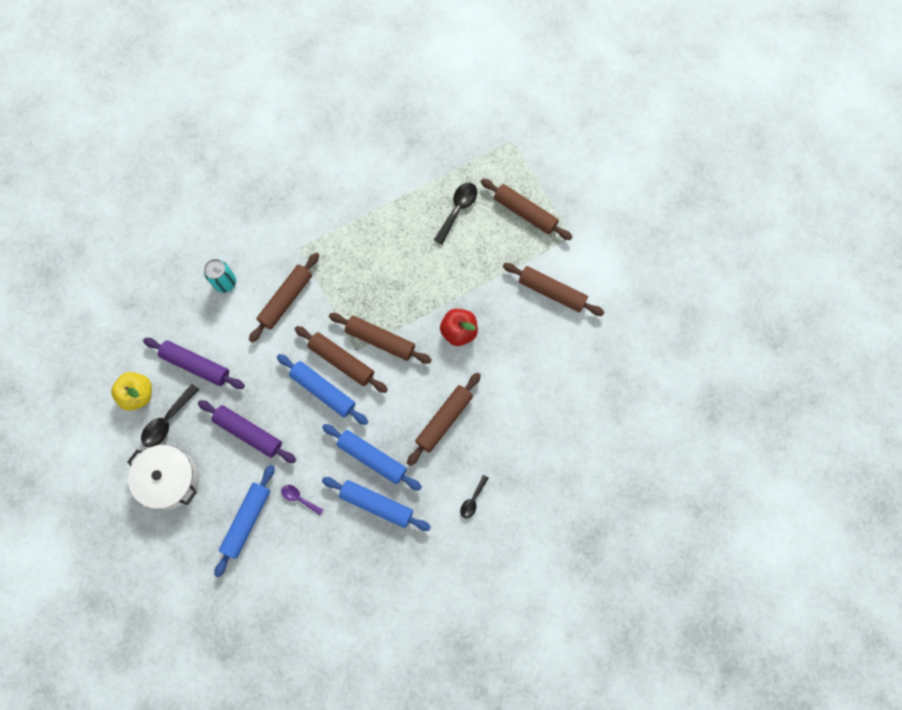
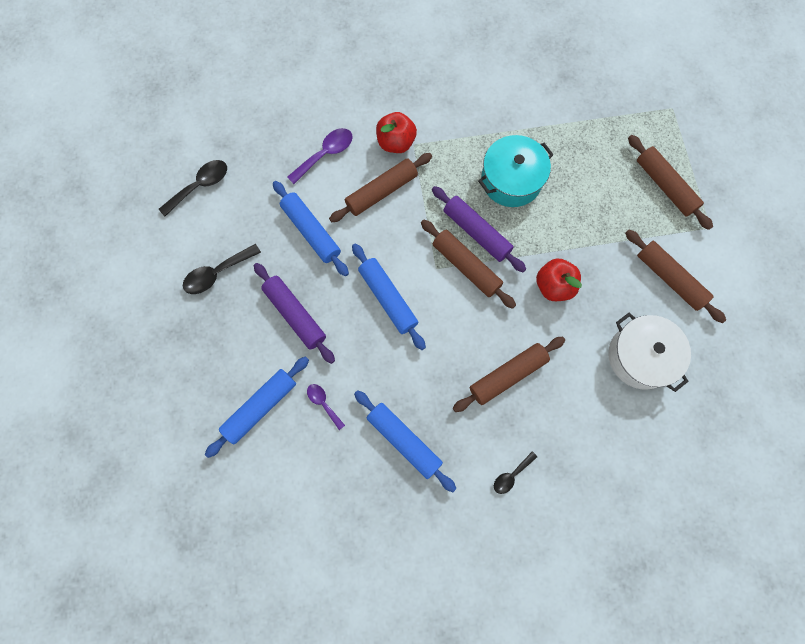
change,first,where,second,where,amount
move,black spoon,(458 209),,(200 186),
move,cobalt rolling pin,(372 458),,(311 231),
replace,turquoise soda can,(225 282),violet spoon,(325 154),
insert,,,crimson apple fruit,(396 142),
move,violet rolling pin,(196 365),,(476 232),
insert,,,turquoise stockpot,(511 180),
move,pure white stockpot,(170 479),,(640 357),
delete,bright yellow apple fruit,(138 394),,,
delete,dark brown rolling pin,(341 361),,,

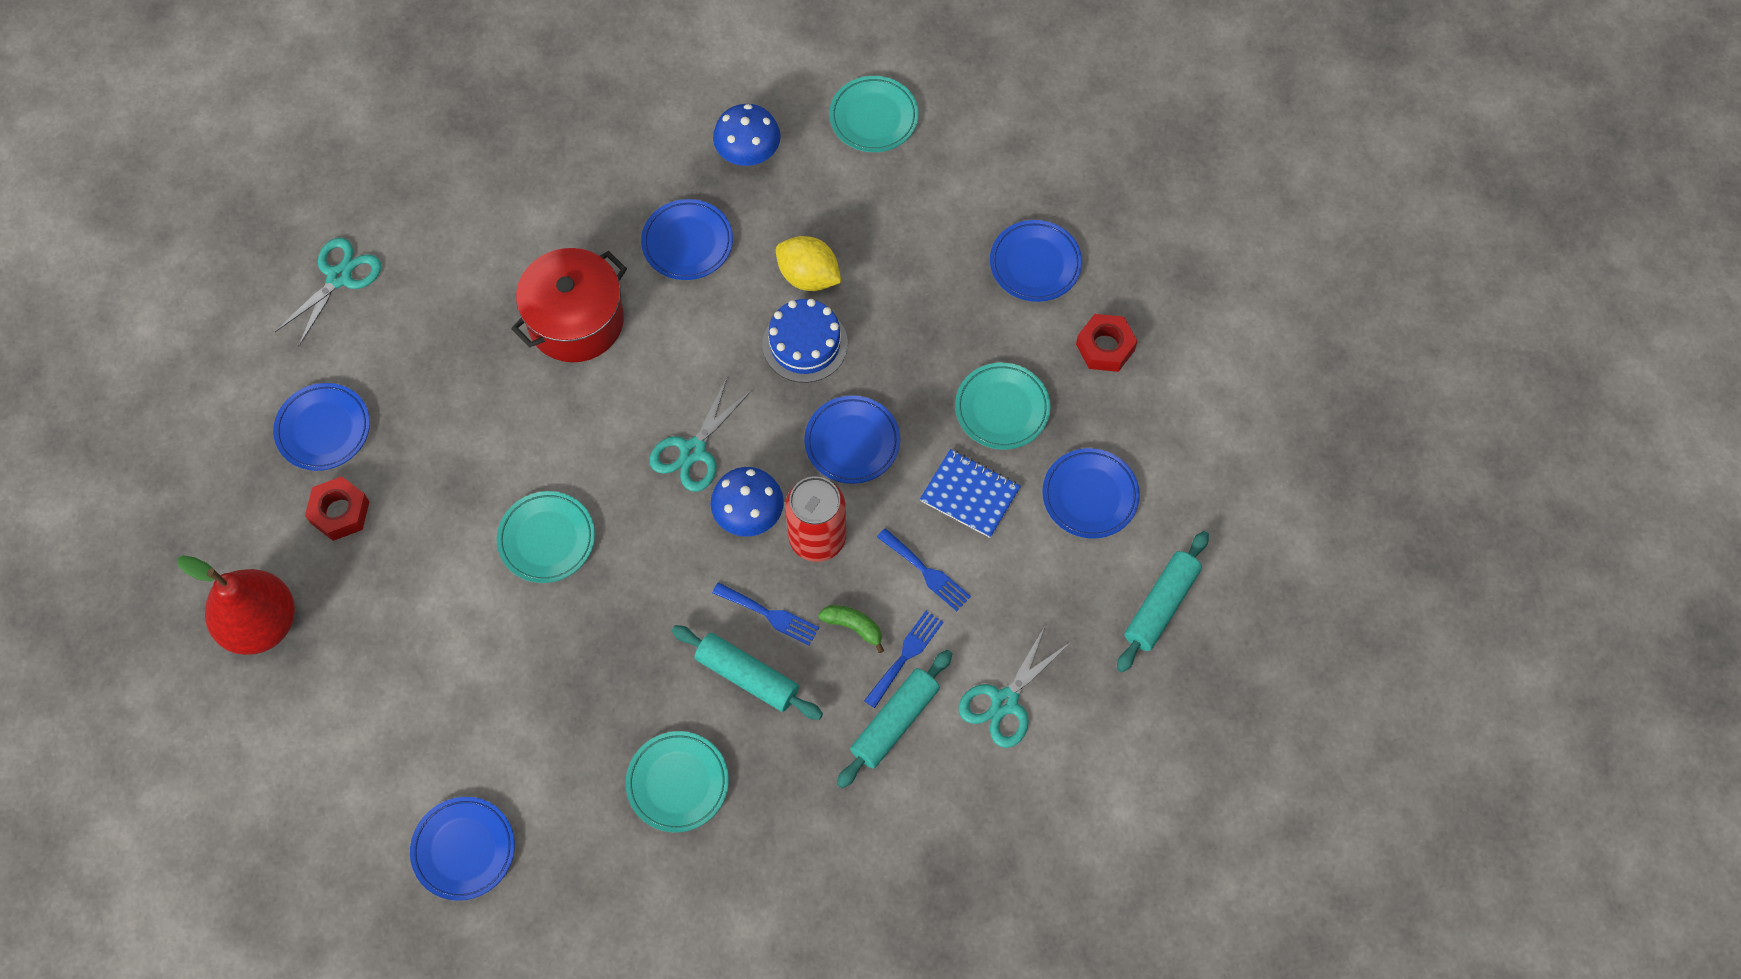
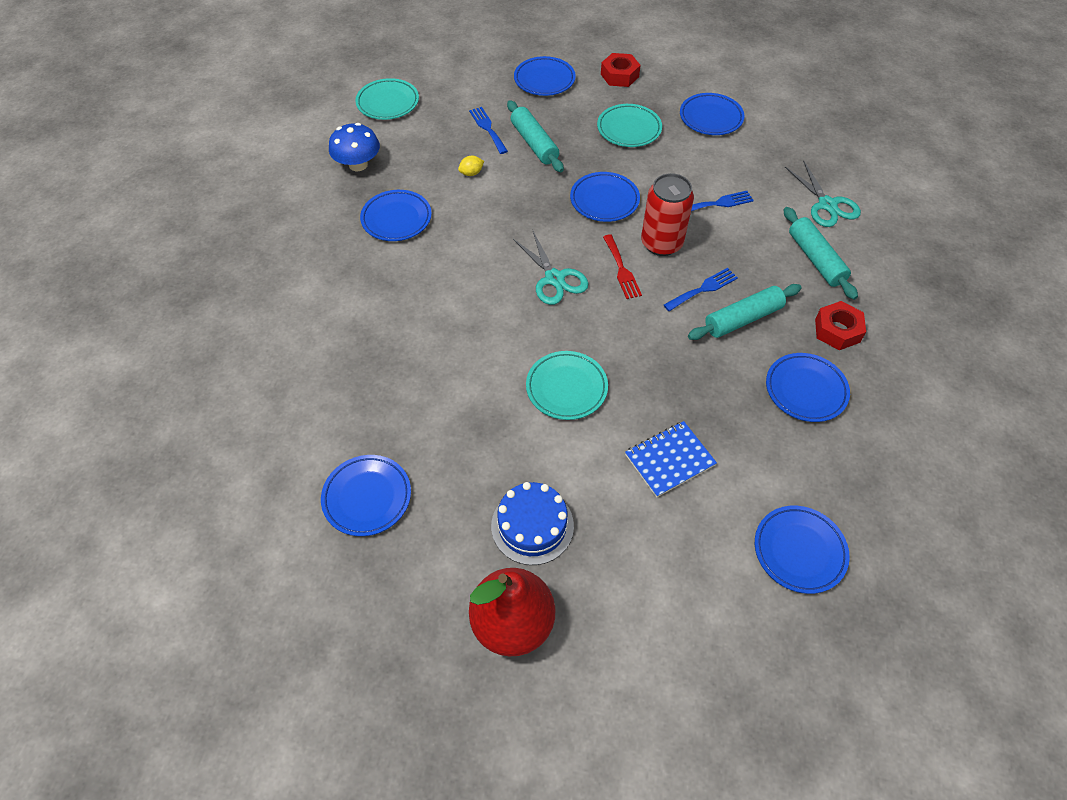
change,first,where,second,where,amount
resize,bright yellow citrus fruit,(808 276),,(471 173),x0.51
move,cobalt dinner fork,(905 655),,(487 128),
move,cobalt gateau,(805 344),,(532 525),
move,turquoise rolling pin,(1161 606),,(534 143),
replace,cobalt toadstool,(748 514),crimson dinner fork,(621 269),
move,cobalt exercise book,(970 495),,(669 460),
recolor,turquoise plate,(677 783),cobalt plate,(805 390),
move,crimson hex nut,(340 512),,(837 330),
delete,turquoise shears,(339 277),,,
delete,crimson stockpot,(576 321),,,
delete,emerald toy banana,(853 627),,,

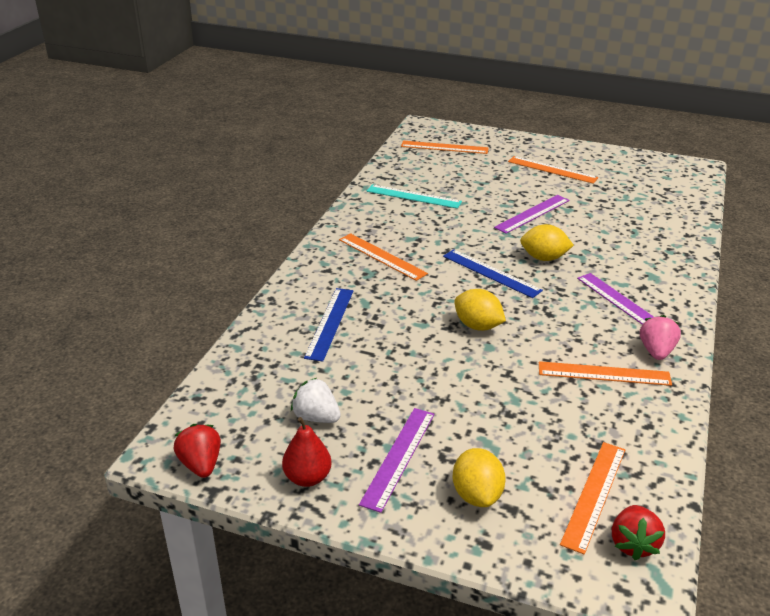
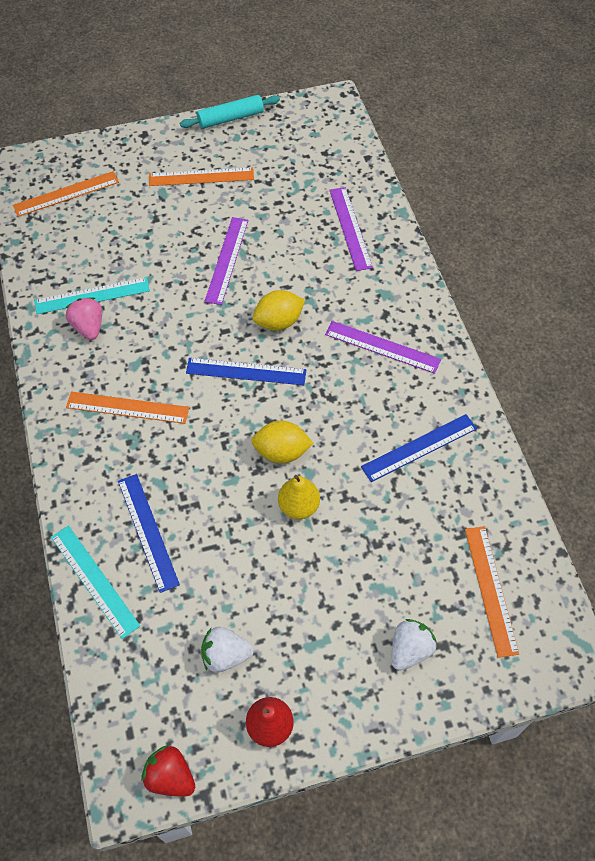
change,first,where,second,where,amount
insert,,,turquoise straightedge,(94 580),
move,rose-pink toy strawberry,(656 351),,(89 327),
insert,,,turquoise rolling pin,(230 118),
insert,,,bright yellow pear fruit,(298 506),
move,violet straightedge,(398 457),,(350 228),
recolor,bright orange straightedge,(604 374),cobalt straightedge,(419 447),
replace,bright yellow citrus fruit,(477 494),pure white toy strawberry,(410 649),
delete,crimson toy strawberry,(633 544),,,

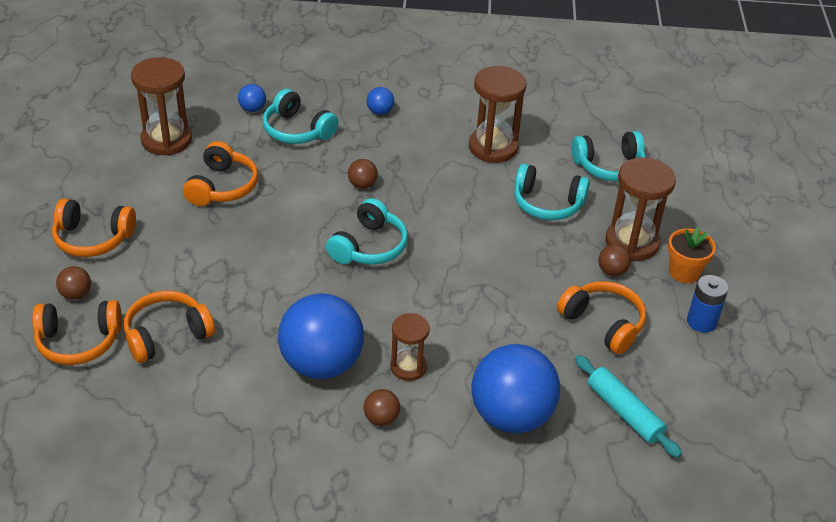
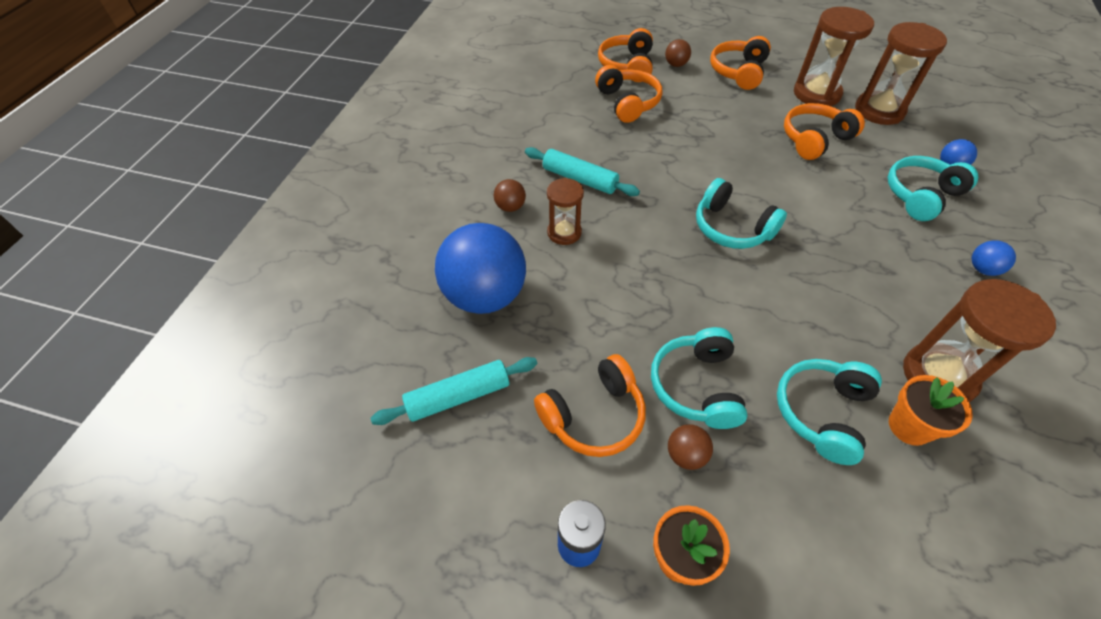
change,first,where,second,where,amount
replace,cobalt sphere,(321 364),turquoise rolling pin,(580 179),
move,turquoise over-ear headphones,(609 166),,(696 386),
rotate,bright orange over-ear headphones,(222 187),,(814 139),120 degrees clockwise
move,dark brown sand timer,(632 243),,(816 94),
insert,,,bright orange potted plant,(909 426),
delete,dark brown sphere,(362 185),,,

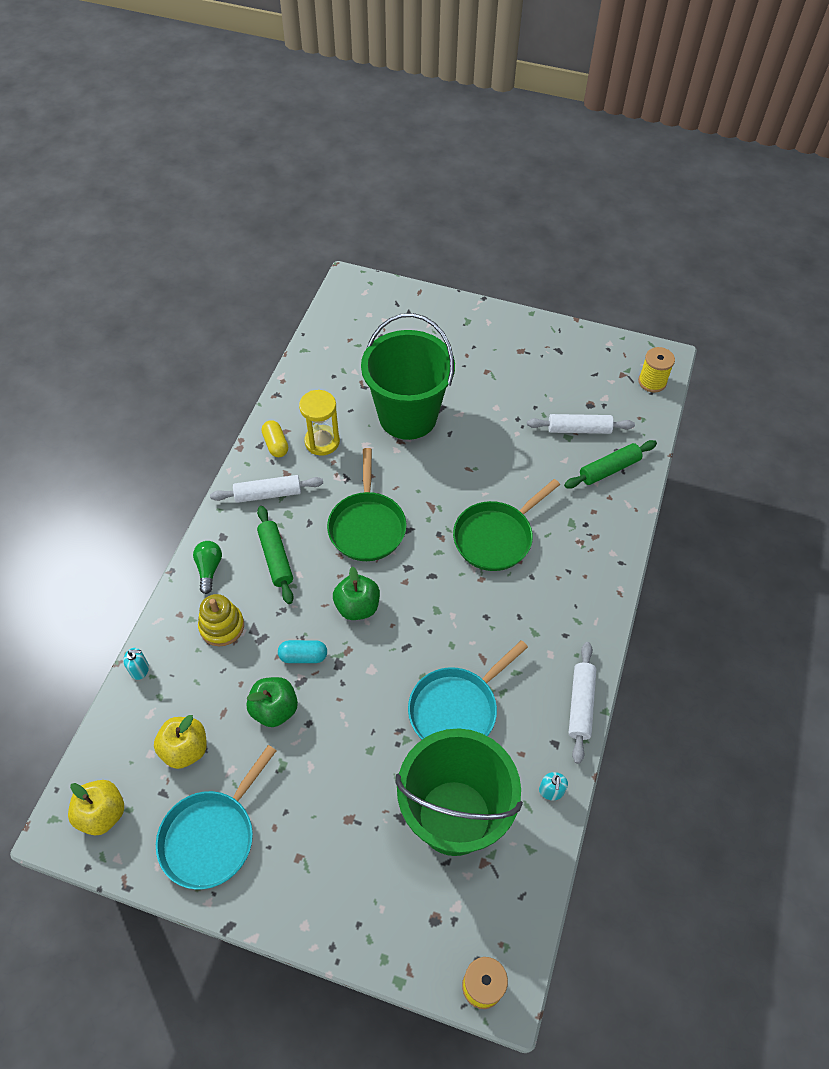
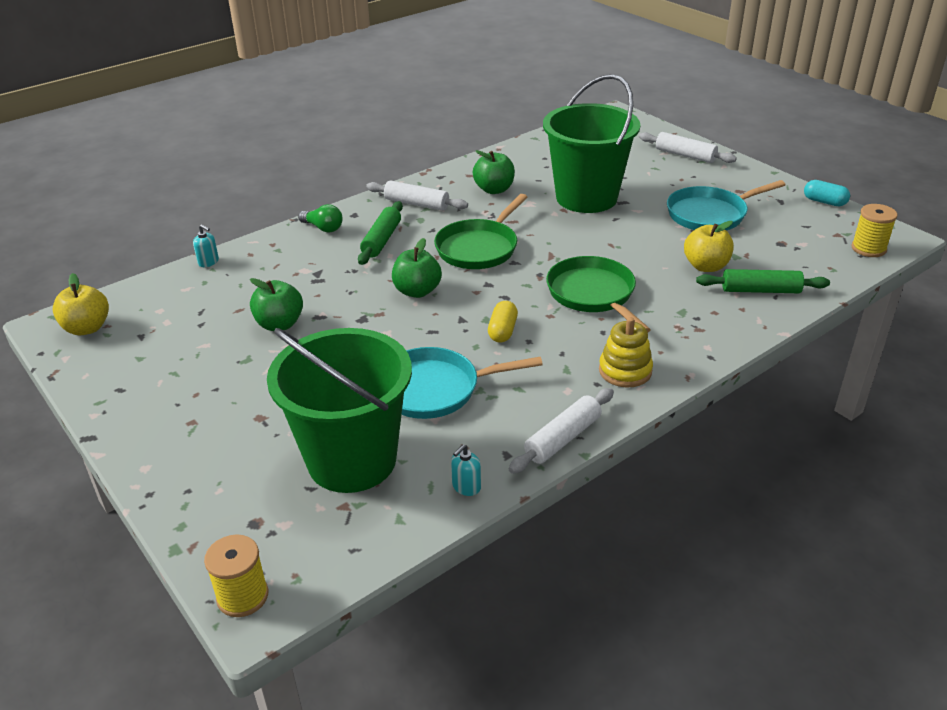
change,first,where,second,where,amount
rotate,emerald lightbulb,(209 569),,(323 228),90 degrees clockwise
replace,bright yellow sand timer,(322 442),emerald apple fruit,(494 189),
move,bright yellow capsule,(276 444),,(502 331),
rotate,emerald pan,(496 537),,(593 294),75 degrees clockwise
move,bright yellow ring stacker,(222 626),,(625 371),
move,pure white rolling pin,(579 429),,(685 155),
move,turquoise pan,(211 836),,(710 214),
move,bright yellow apple fruit,(185 749),,(706 266),
move,turquoise capsule,(303 656),,(824 202),

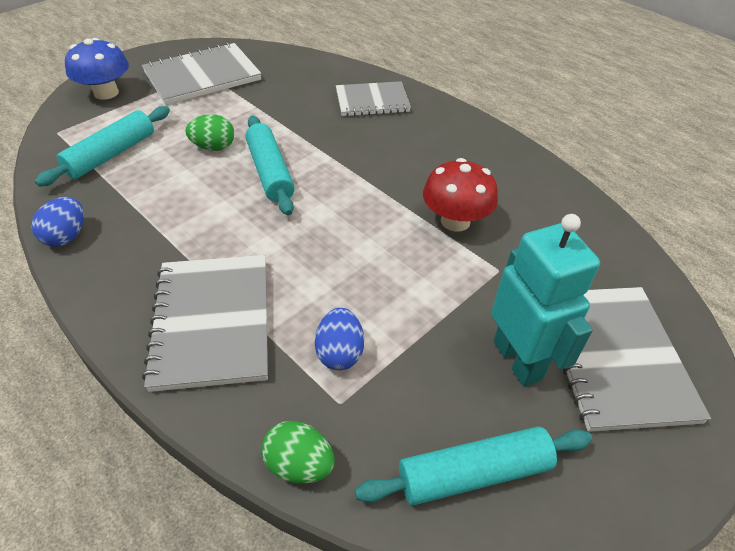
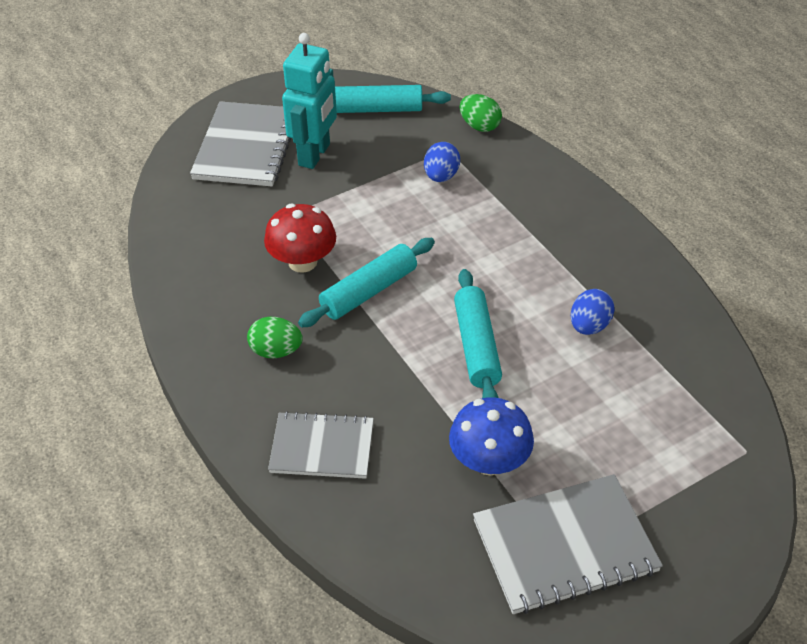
change,first,where,second,where,amount
move,emerald egg shape,(213 147),,(276 351),
rotate,turquoise toy robot,(518 360),,(315 155),150 degrees counterclockwise
move,turquoise rolling pin,(111 154),,(369 291),
move,cobalt toadstool,(106 93),,(489 461),
move,cobalt egg shape,(67 236),,(589 326),
delete,gray exercise book,(212 322),,,

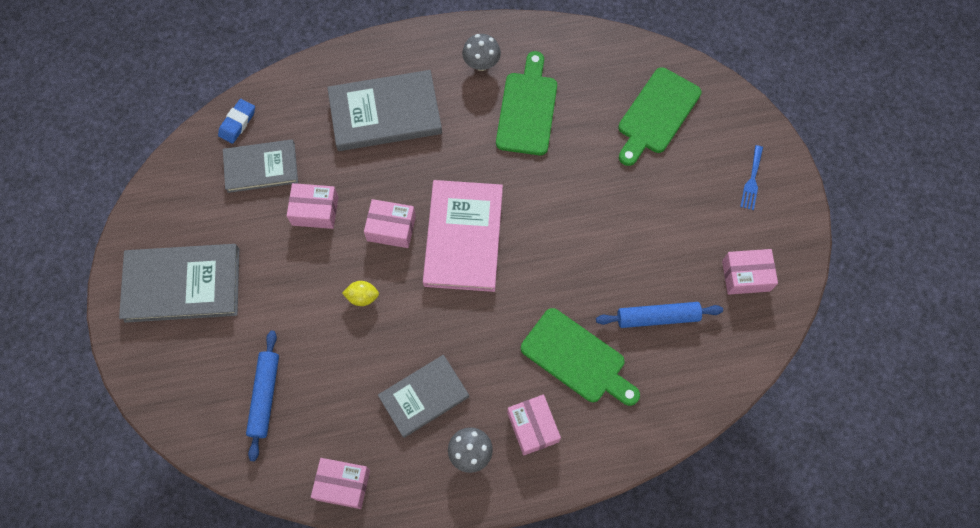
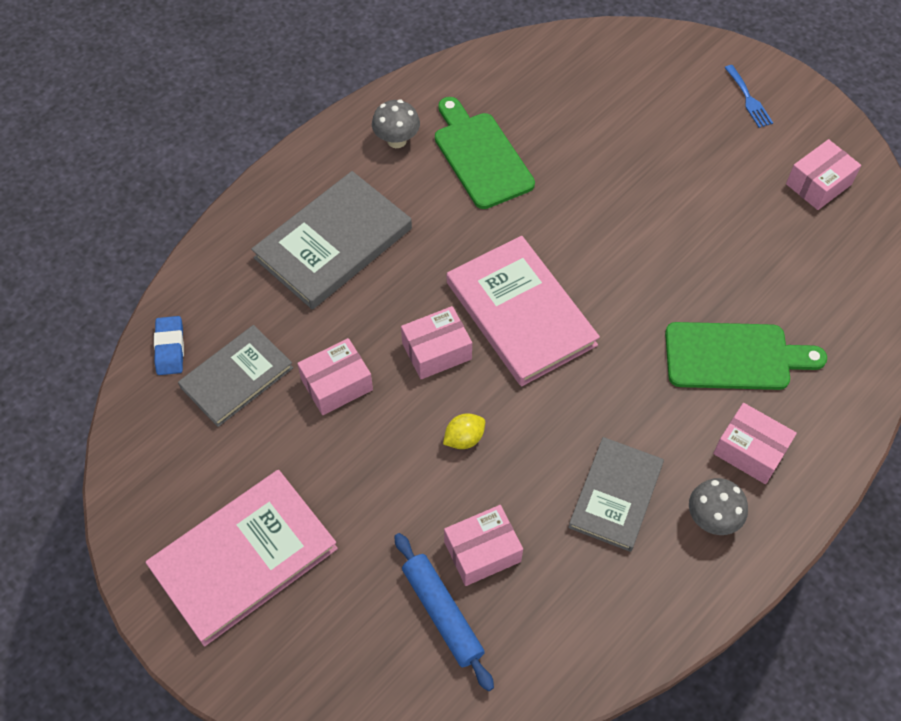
change,first,where,second,where,amount
recolor,gray book,(182 284),rose-pink book,(244 558),
move,rose-pink box,(343 485),,(482 552),
delete,cobalt rolling pin,(657 317),,,
delete,emerald chopping board,(656 114),,,

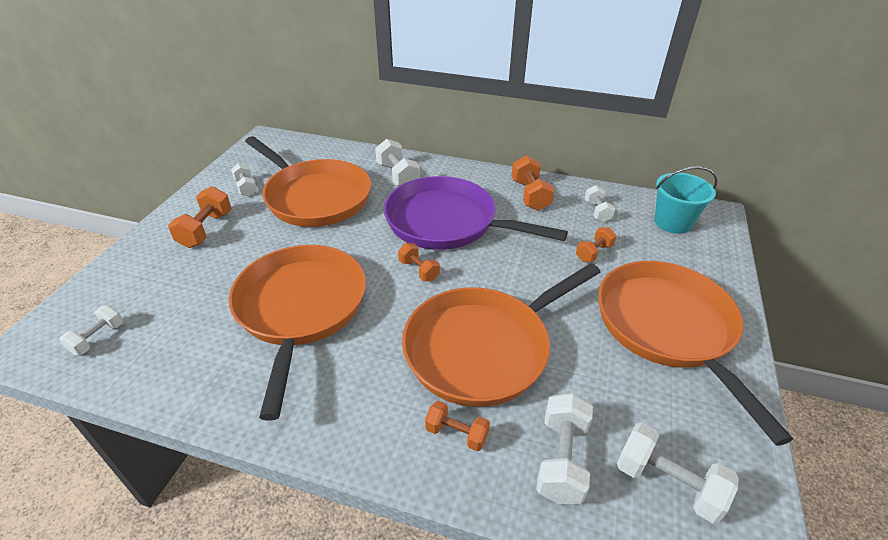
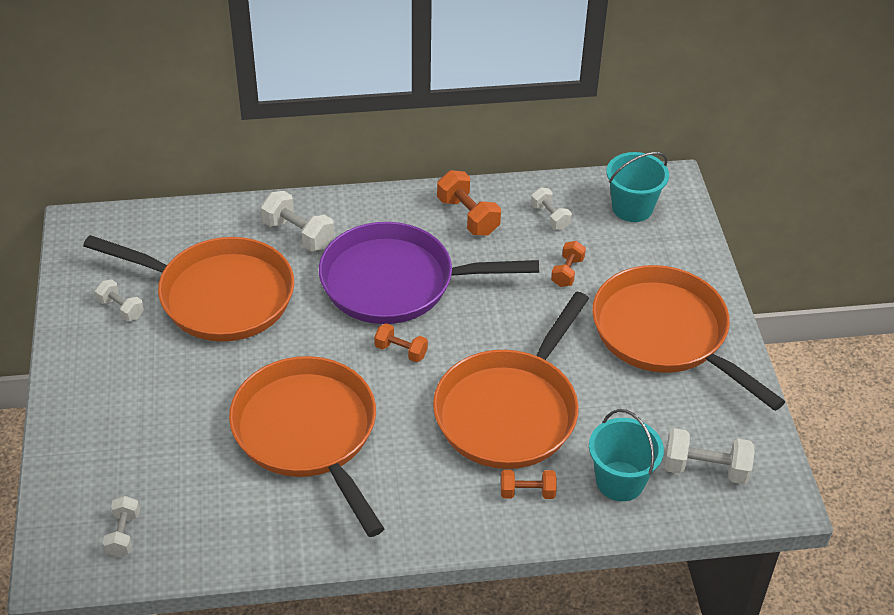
change,first,where,second,where,amount
replace,pure white free weight,(561 459),turquoise pail,(620 481),
delete,bright orange free weight,(206 230),,,

